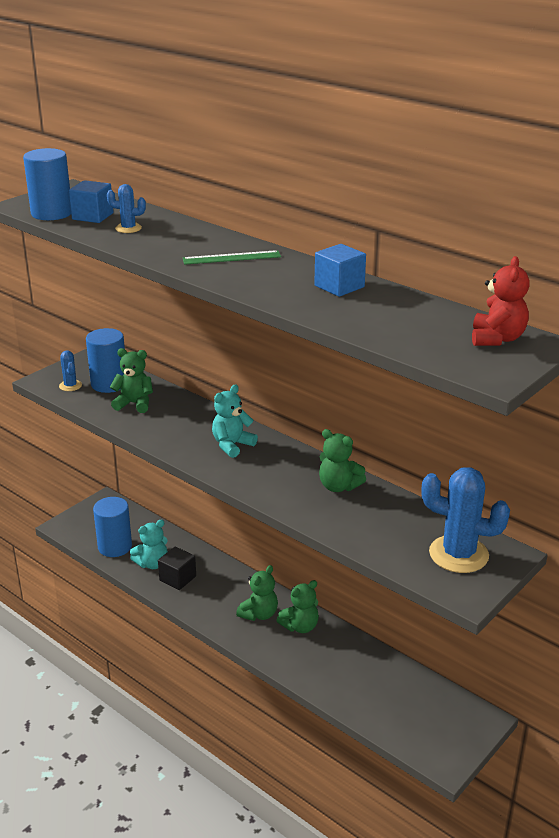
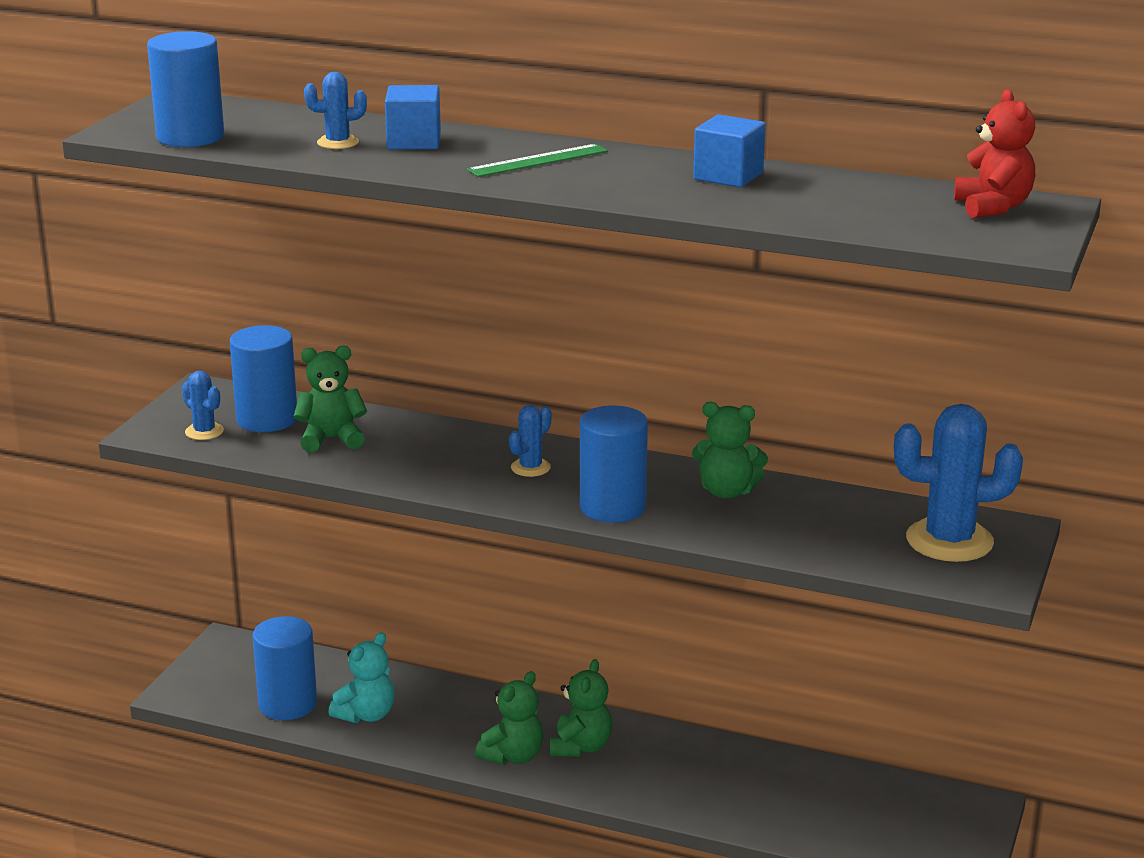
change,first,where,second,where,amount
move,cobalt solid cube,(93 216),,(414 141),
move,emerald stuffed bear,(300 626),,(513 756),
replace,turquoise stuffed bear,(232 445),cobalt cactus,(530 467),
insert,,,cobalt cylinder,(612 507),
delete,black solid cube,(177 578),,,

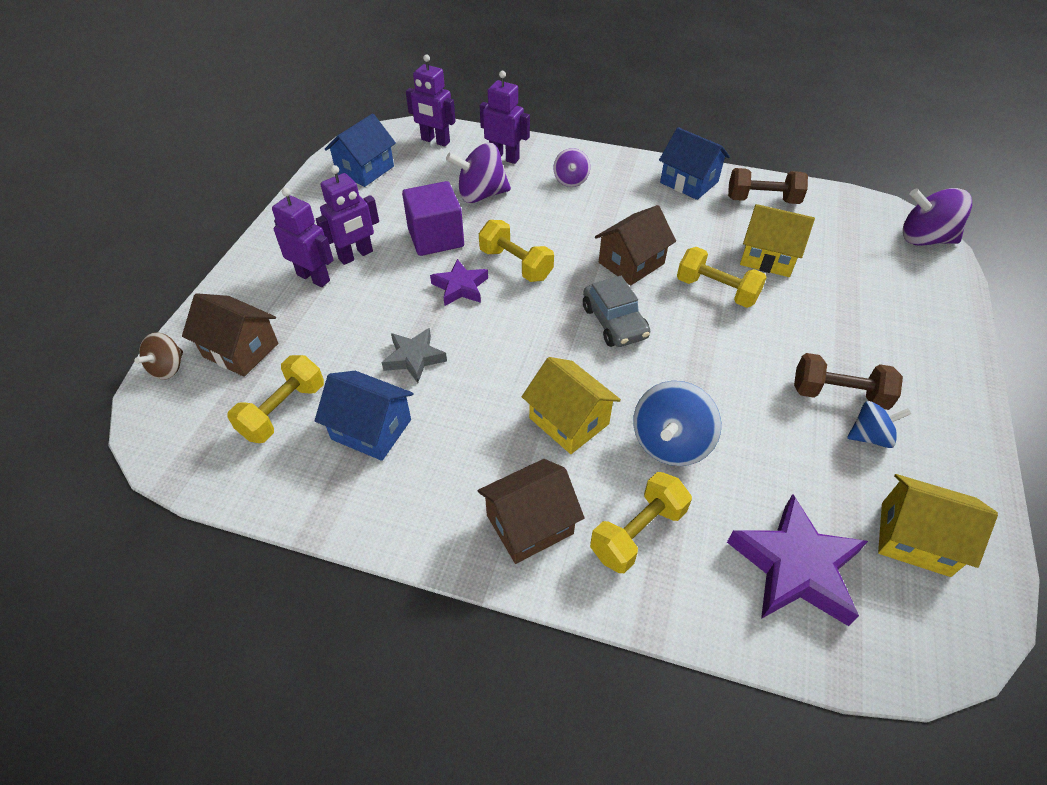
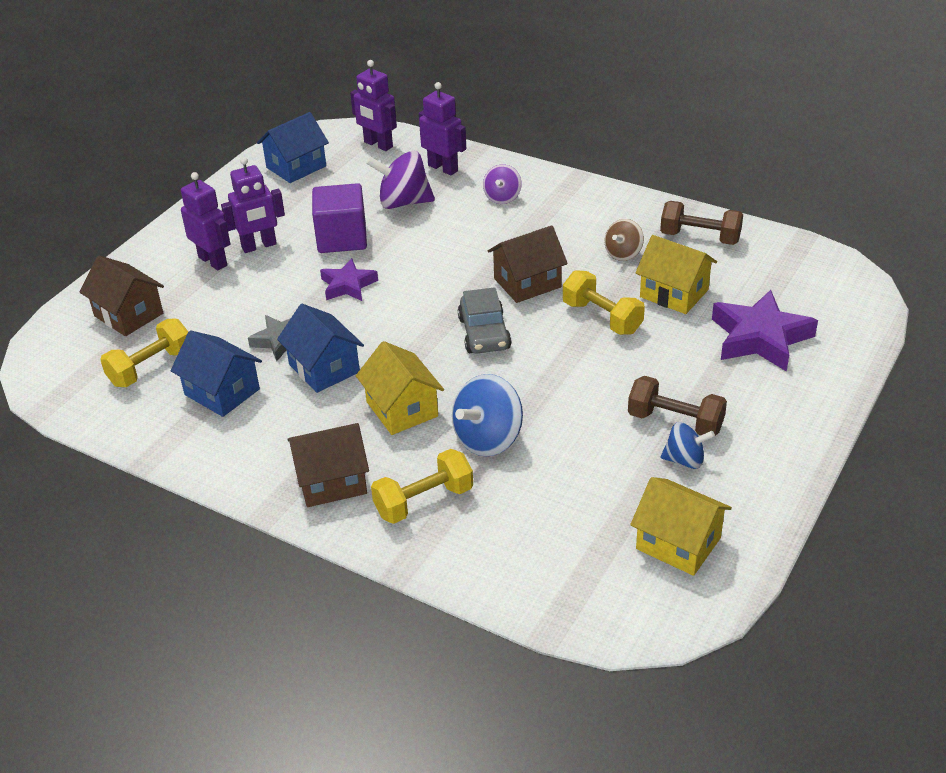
change,first,where,second,where,amount
move,cobalt house,(689 182),,(324 368),
move,dark brown toy top,(168 368),,(623 253),
move,violet star,(795 567),,(760 338),
delete,bright yellow free weight,(516 264),,,
delete,violet toy top,(924 239),,,

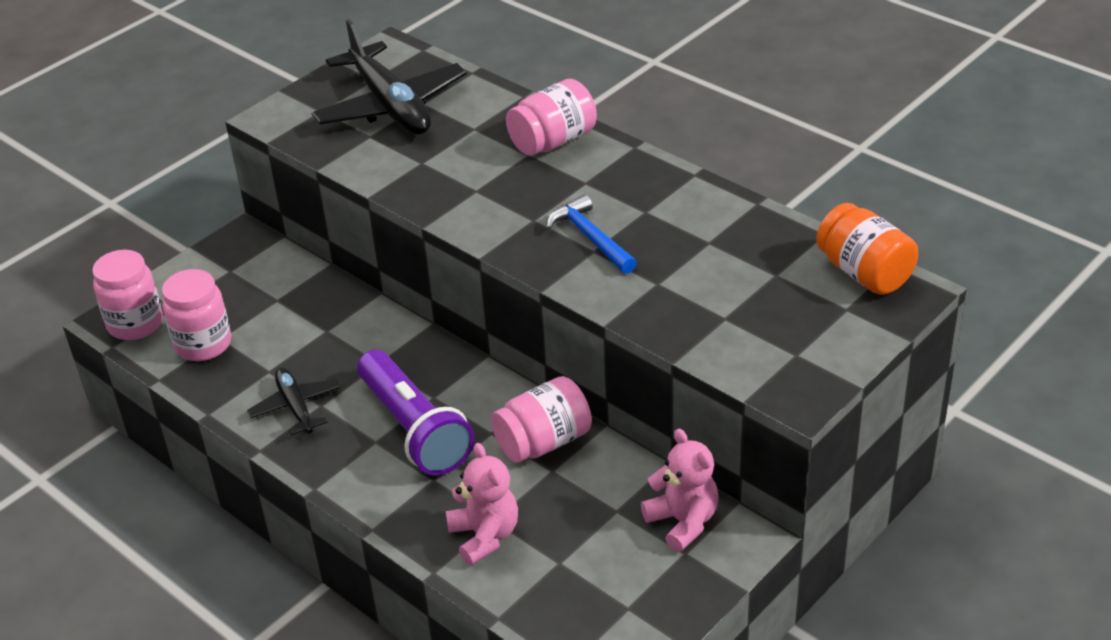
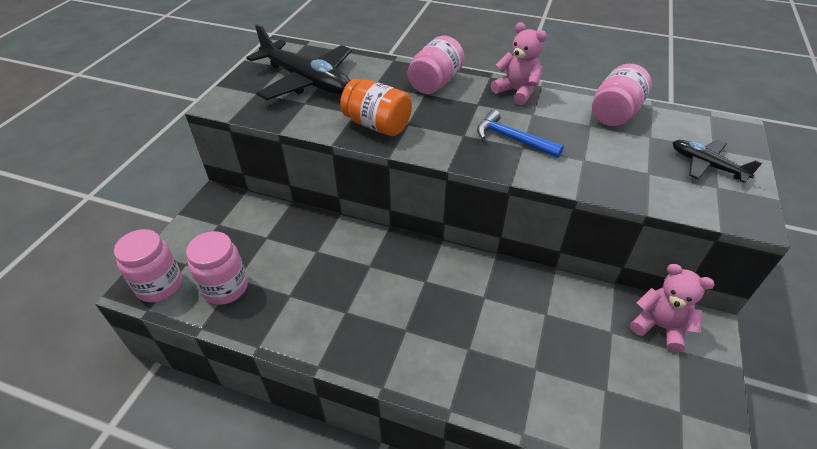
change,first,where,second,where,amount
move,bright orange jar,(864 273),,(377 125),
move,rose-pink stuffed bear,(485 536),,(517 92),
move,rose-pink jar,(543 442),,(615 113),
move,black plane,(295 406),,(706 165),
delete,violet torch,(414 429),,,

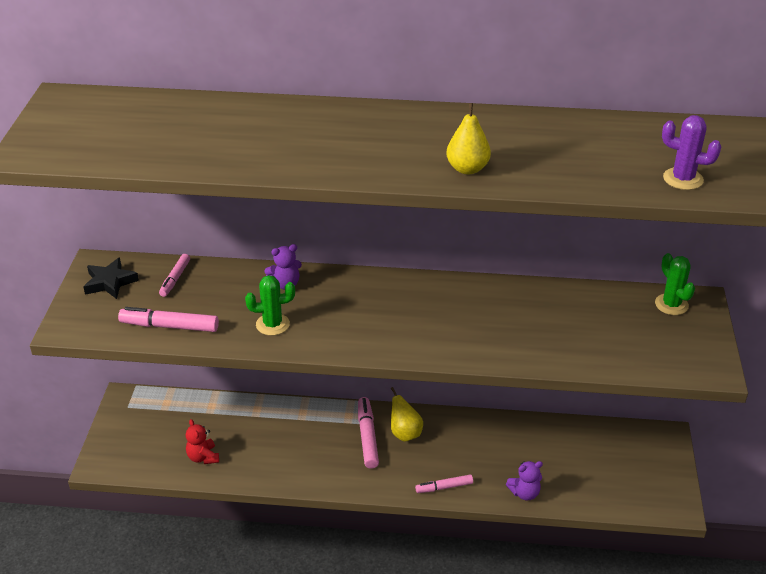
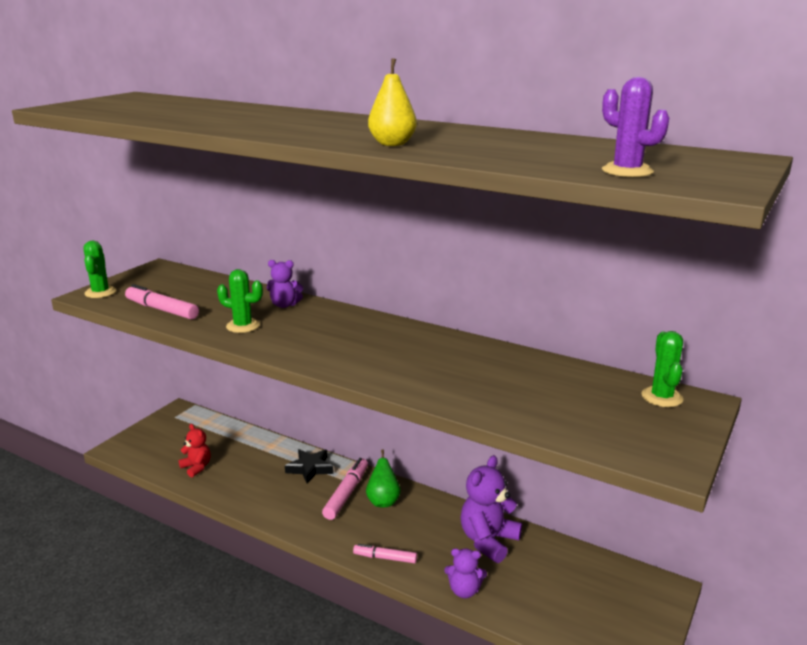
change,first,where,second,where,amount
insert,,,emerald cactus,(100 292),
rotate,crimson stuffed bear,(203 457),,(196 467),135 degrees clockwise
move,black star,(110 282),,(310 468),
recolor,bright yellow pear fruit,(405 433),emerald pear fruit,(383 501),
insert,,,violet stuffed bear,(488 541),
delete,rose-pink marker pen,(175 279),,,

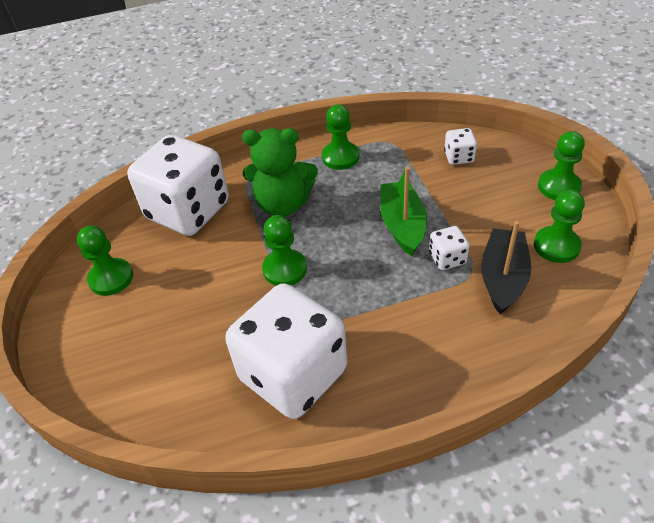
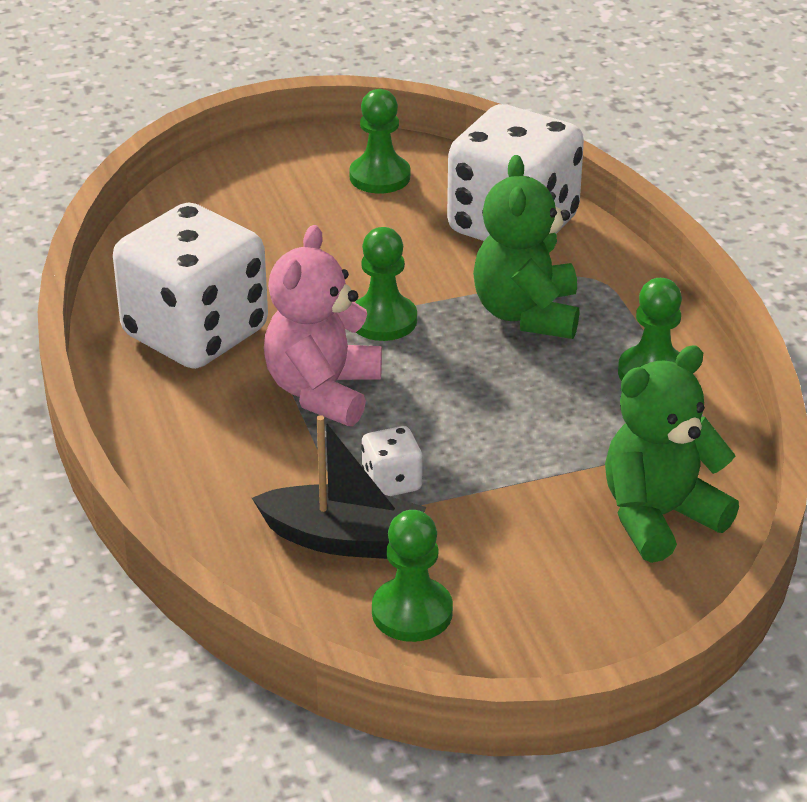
change,first,where,second,where,amount
insert,,,rose-pink stuffed bear,(323 391),
replace,pure white dice,(459 157),emerald stuffed bear,(659 517),
delete,emerald toy boat,(402 225),,,
delete,emerald game pawn,(559 186),,,

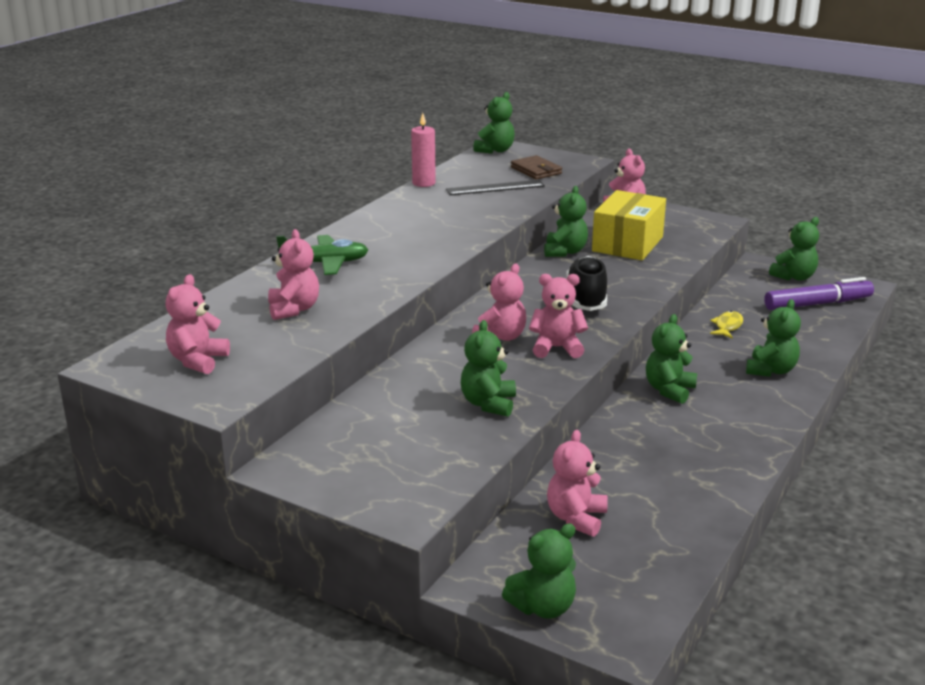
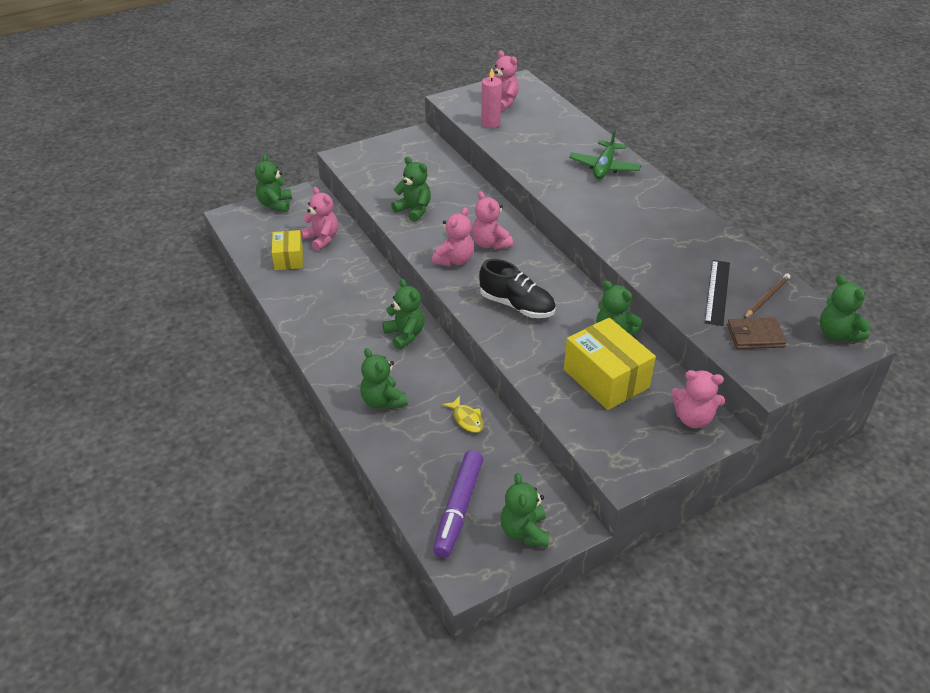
change,first,where,second,where,amount
insert,,,bright yellow box,(288 258),
move,rose-pink candle,(423 183),,(490 123),
insert,,,dark brown lead pencil,(766 298),
delete,rose-pink stuffed bear,(294 309),,,

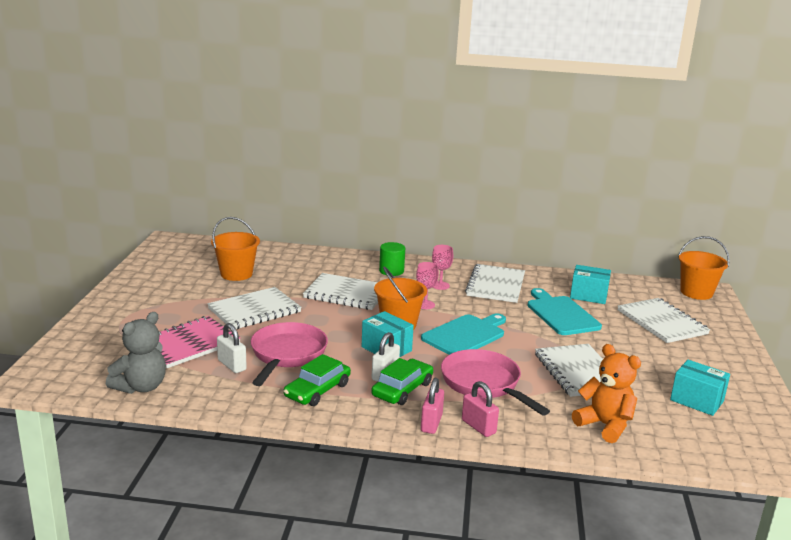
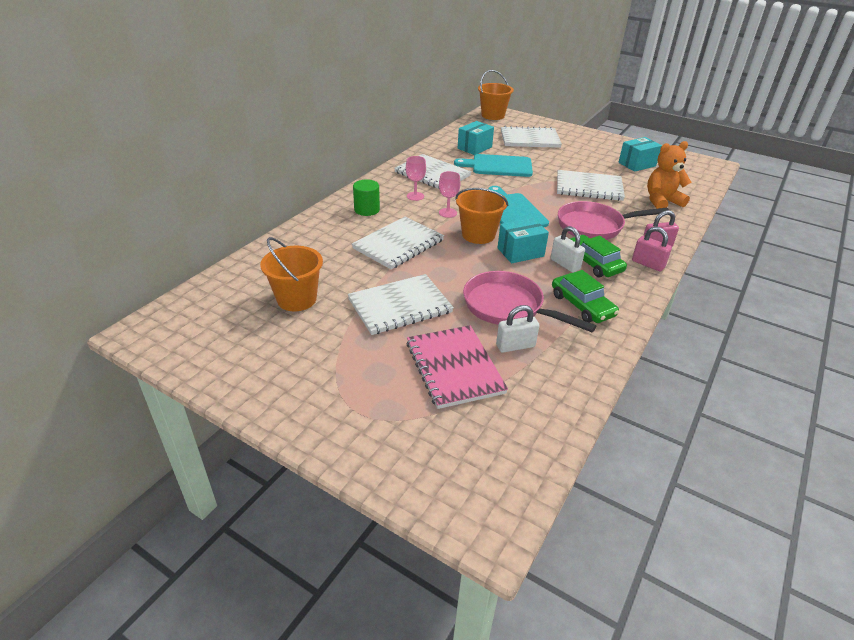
change,first,where,second,where,amount
rotate,pure white exercise book,(254 310),,(400 306),75 degrees clockwise
delete,gray stuffed bear,(141 387),,,

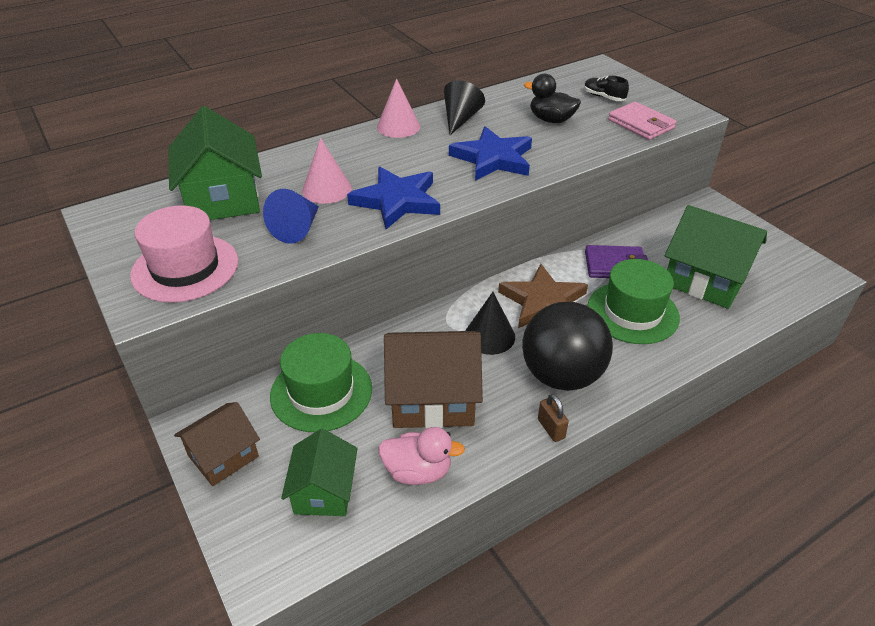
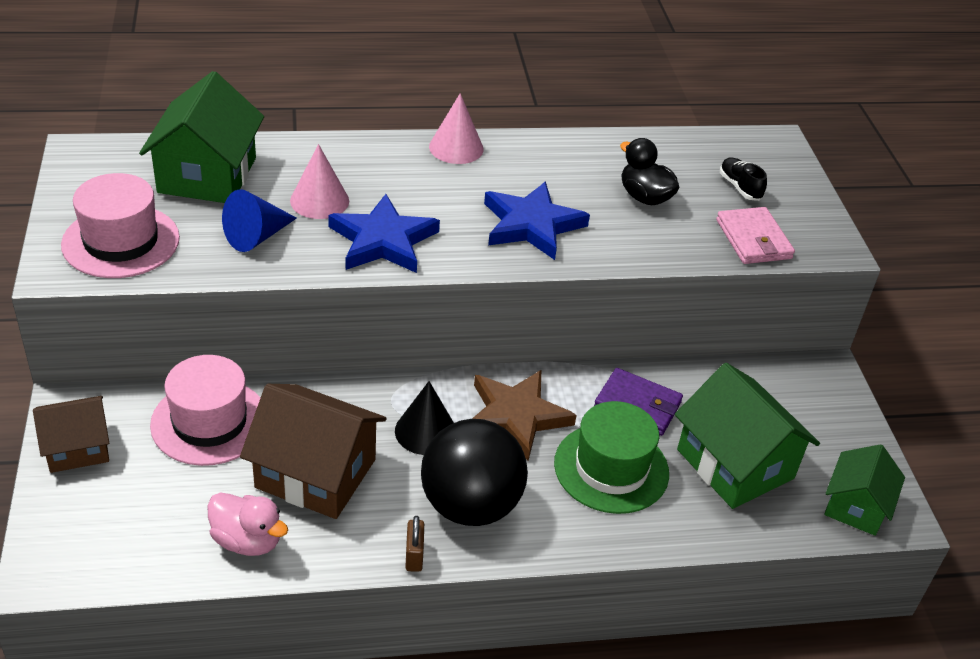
change,first,where,second,where,amount
recolor,emerald hat,(321 392),rose-pink hat,(209 422),
move,emerald house,(324 491),,(856 506),
delete,black solid cone,(460 119),,,

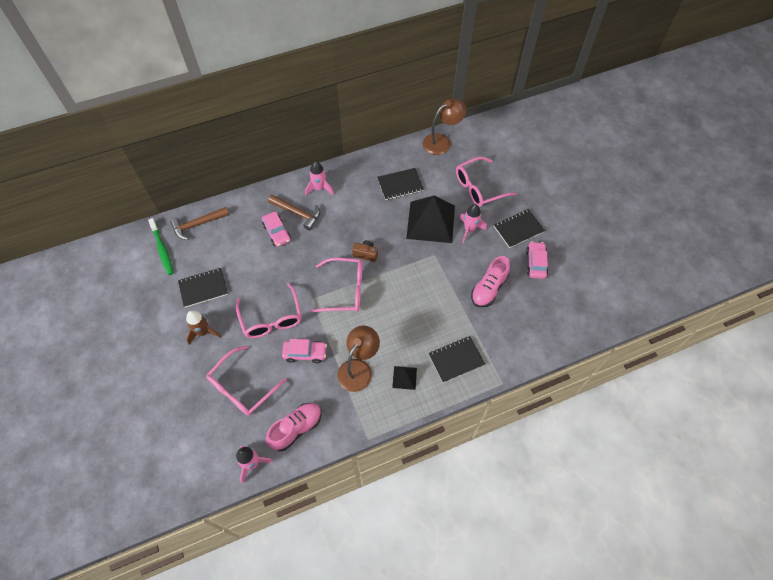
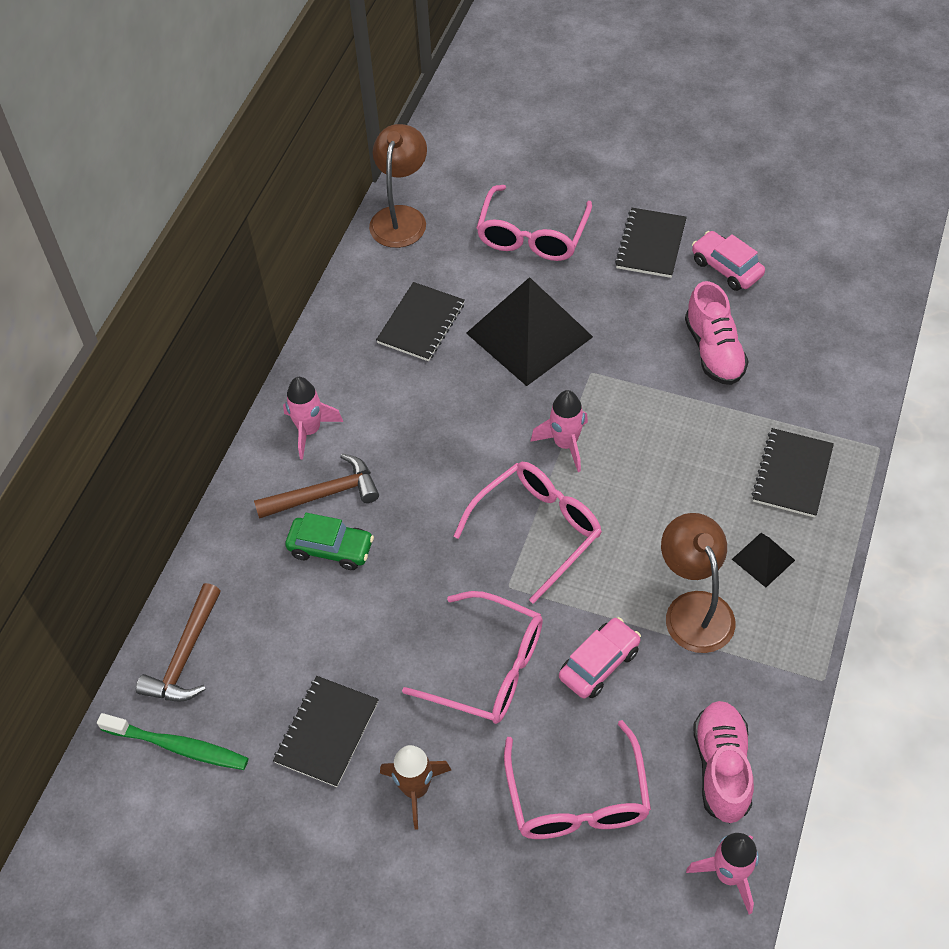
change,first,where,second,where,amount
recolor,rose-pink automobile,(277 232),emerald automobile,(331 548),
move,rose-pink rocket,(469 230),,(565 444),
delete,dark brown photo camera,(365 254),,,

